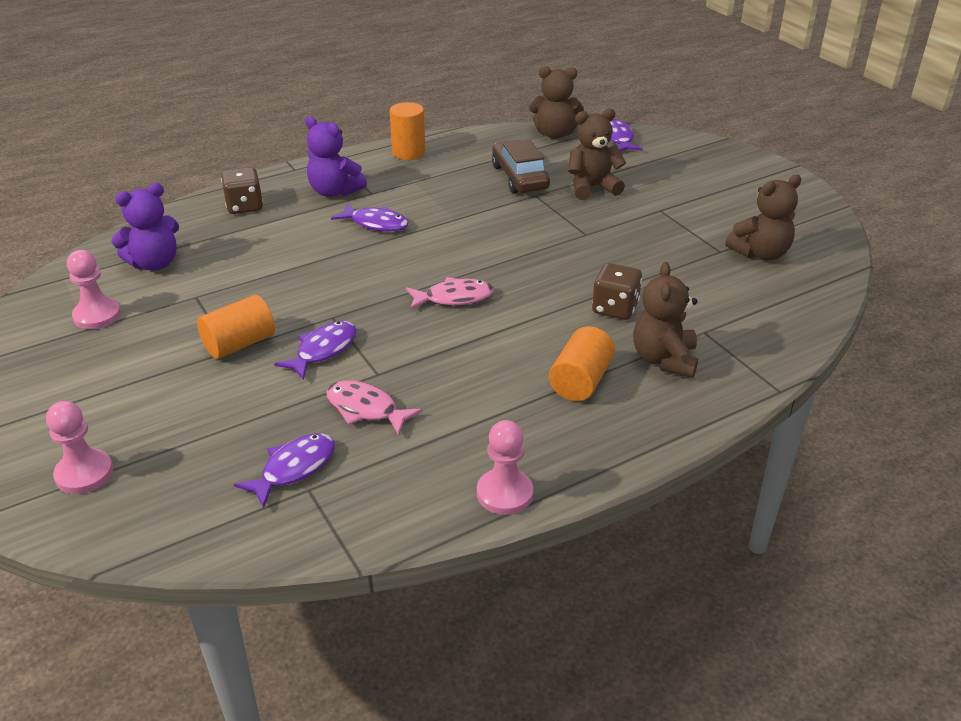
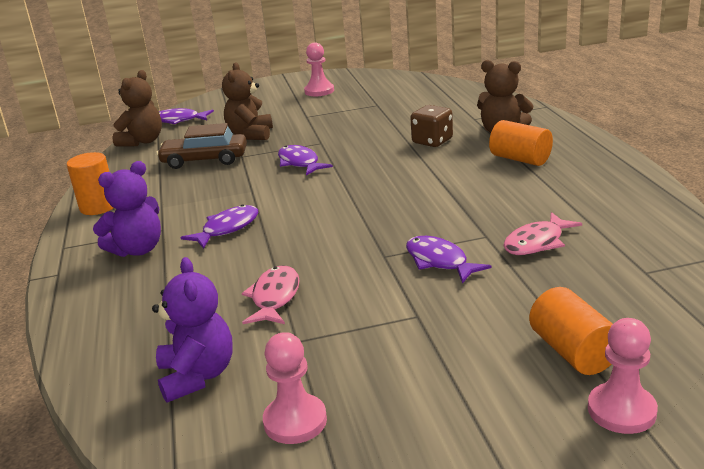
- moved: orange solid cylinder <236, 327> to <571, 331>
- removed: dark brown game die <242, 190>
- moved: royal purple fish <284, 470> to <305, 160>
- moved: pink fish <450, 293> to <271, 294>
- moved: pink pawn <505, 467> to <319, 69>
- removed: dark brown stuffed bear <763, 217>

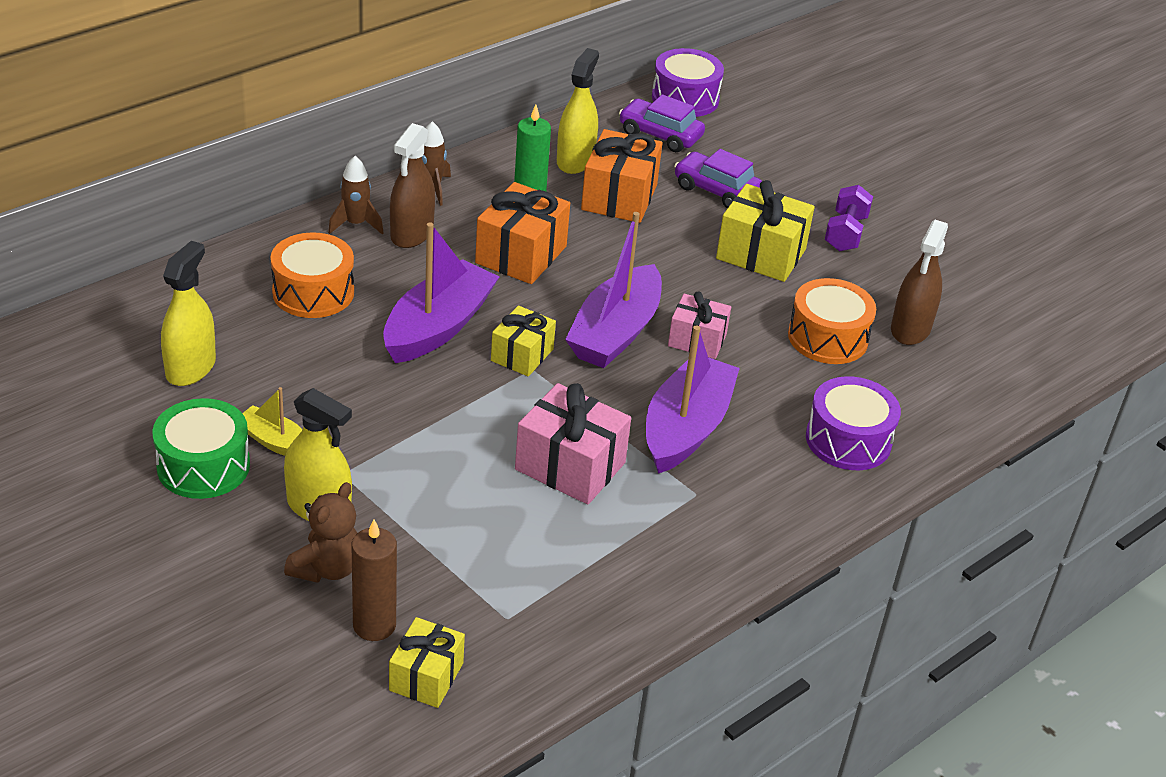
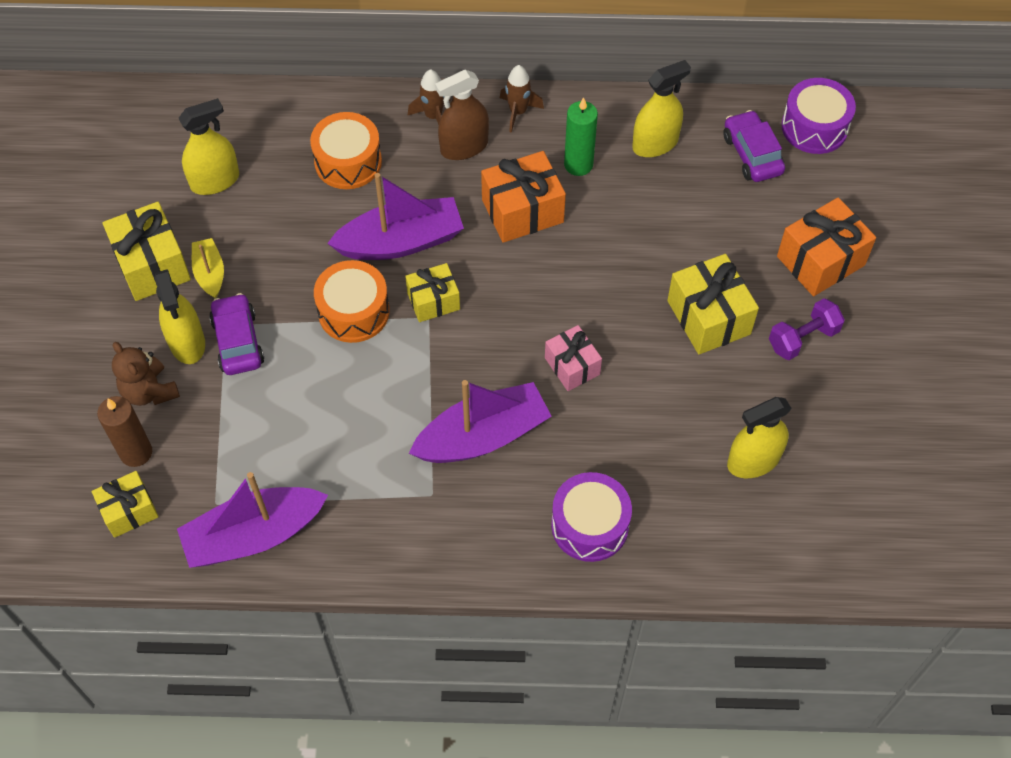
- replaced: green toy drum <201, 448> to golden wrapped gift <146, 251>
- turned: dark brown stuffed bear <320, 532> = <146, 374> 75 degrees clockwise
- removed: pink wrapped gift <573, 443>
- moved: royal purple toy boat <613, 290> to <252, 520>
- moved: orange wrapped gift <621, 176> to <826, 246>
- moved: royal purple automobile <718, 179> to <236, 334>
- moved: orange toy drum <832, 321> to <352, 301>
- recoloured: dark brown sprayer <919, 282> to golden sprayer <759, 437>

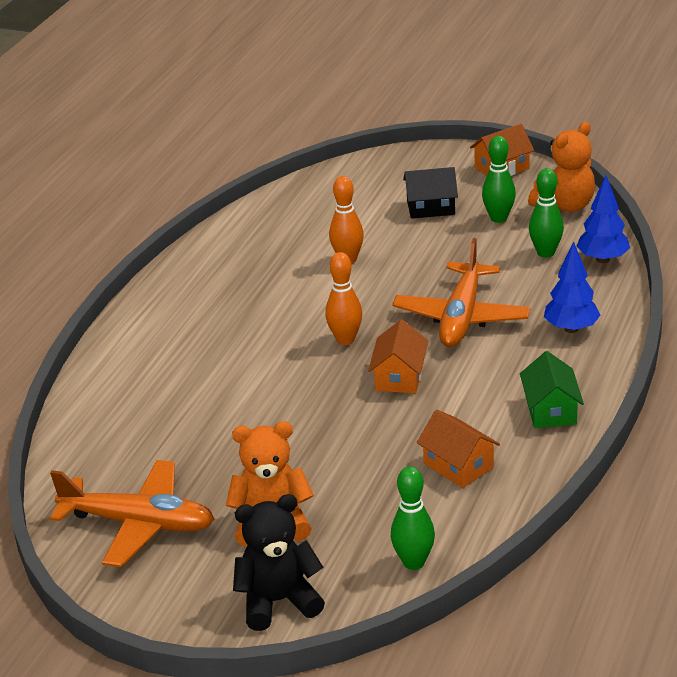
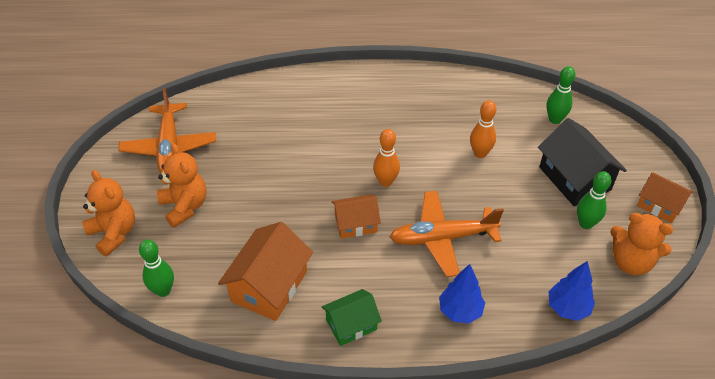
- recoloured: black stuffed bear <279, 562> to orange stuffed bear <108, 213>
- resized: black cottage <430, 193> = <582, 162> x1.63
- resized: orange cottage <458, 448> = <265, 271> x1.63
- moved: green tenpin <546, 213> to <561, 95>

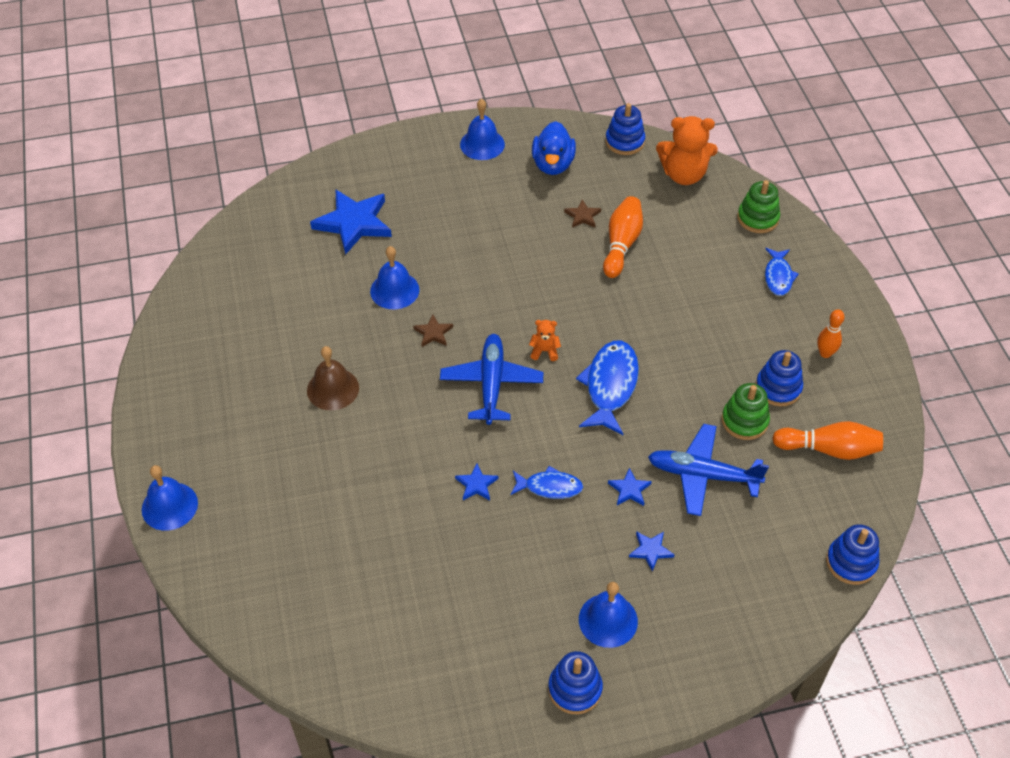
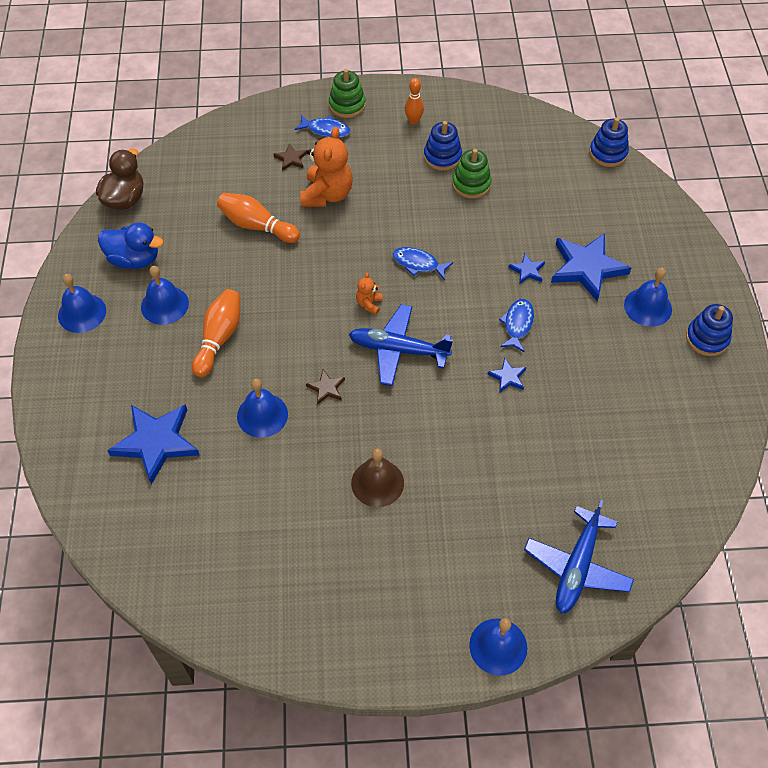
- moved: dark brown star shape <582, 213> to <290, 157>
- resized: royal blue fish <607, 387> = <423, 263> x0.60
- replaced: royal blue stacking rings <625, 129> to dark brown duck <119, 179>
- resized: royal blue star shape <652, 551> = <591, 267> x2.18
- moved: royal blue aeroplane <708, 470> to <579, 557>
- moved: orange stuffed bear <687, 150> to <326, 167>
- moved: green stacking rings <758, 206> to <347, 93>
- moved: orange tenpin <827, 440> to <216, 333>
- added: royal blue school bell <165, 295>

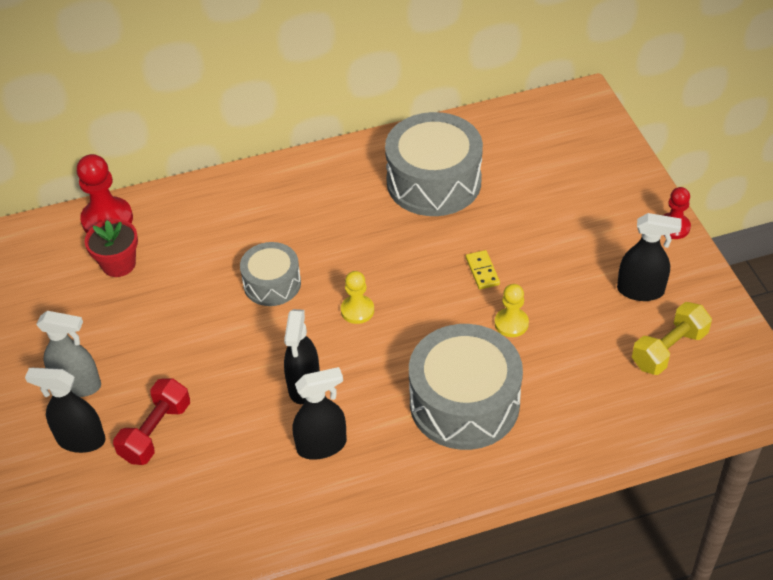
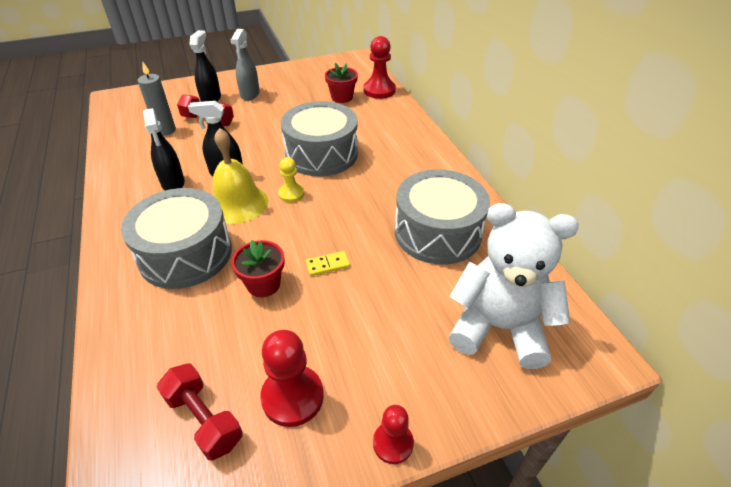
- resized: ash-grey toy drum <270, 274> = <319, 138> x1.76
- replaced: golden pawn <512, 310> to scarlet potted plant <258, 268>
- replaced: black sprayer <649, 257> to scarlet pawn <292, 378>
- recoloured: golden free weight <672, 338> to scarlet free weight <200, 412>
- added: ash-grey wax candle <157, 99>
- added: golden school bell <240, 176>
- added: snow-white stuffed bear <514, 286>

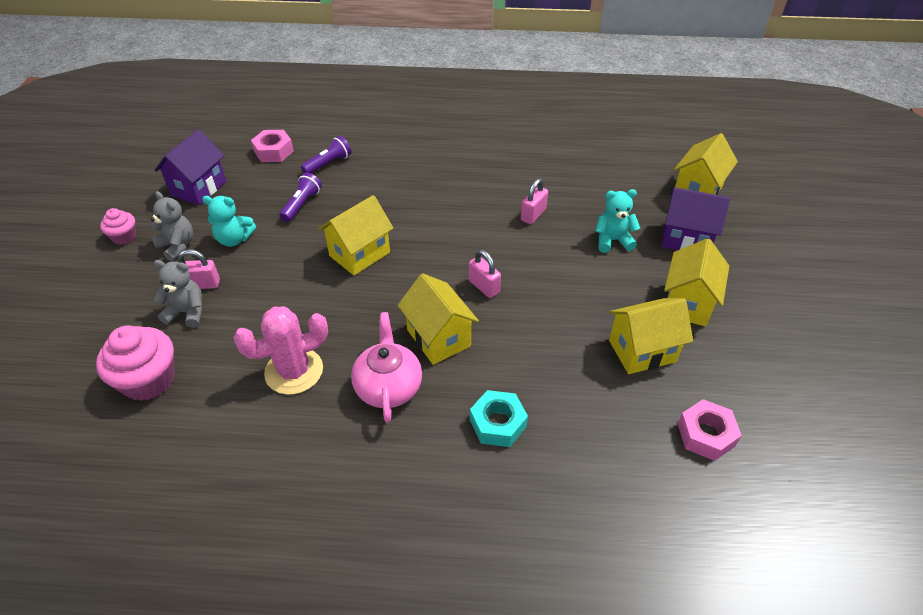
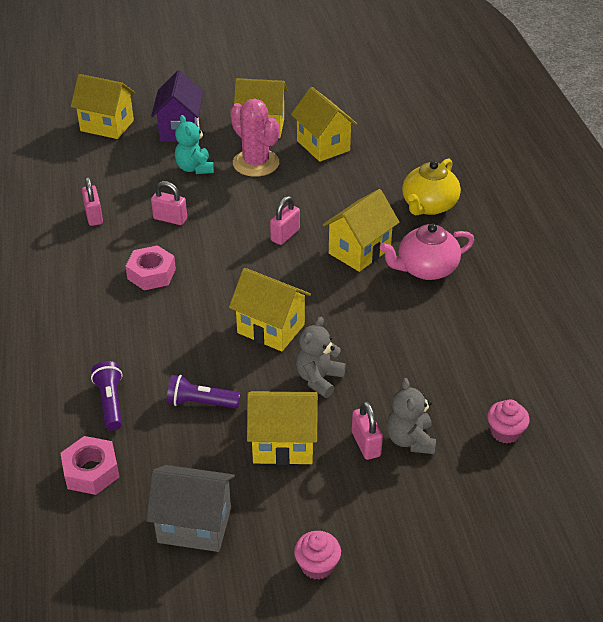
- resized: pink cupcake <135, 363> = <508, 421> x0.55
- moved: ash-grey stuffed bear <172, 226> to <321, 357>
- recoloured: royal purple cottage <190, 167> to ash-grey cottage <190, 508>
- replaced: teal stuffed bear <229, 221> to golden cottage <282, 428>
- moved: pink prickly plant <280, 350> to <254, 137>
- turned: royal purple flashlight <326, 154> = <106, 396> 45 degrees clockwise
- replaced: teal hexagon nut <499, 418> to golden teapot <431, 186>
- moved: pink hexagon nut <710, 430> to <150, 267>
- added: pink padlock <92, 201>

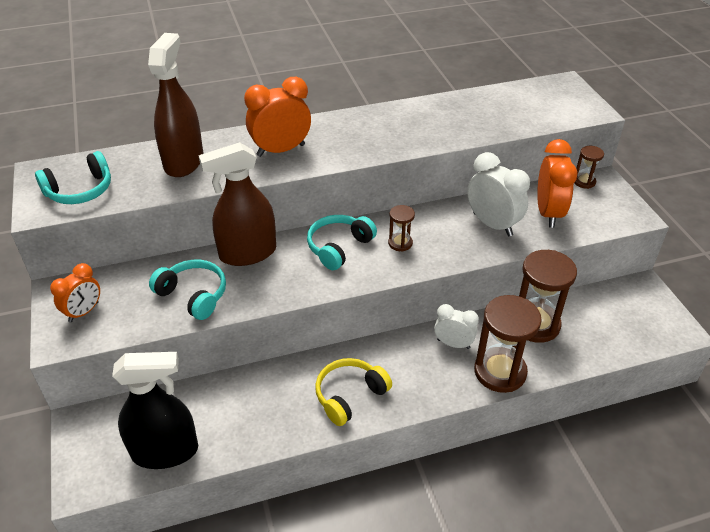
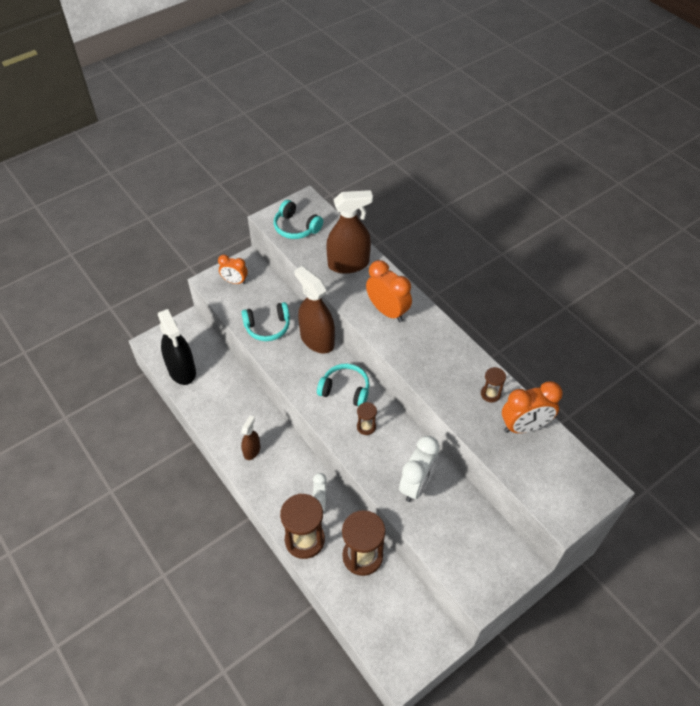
- turned: teal headphones <187, 290> = <266, 321> 60 degrees clockwise
- replaced: golden headphones <353, 392> to dark brown sprayer <250, 437>
- moved: orange alarm clock <557, 183> to <532, 407>
- moved: dark brown sand timer <589, 167> to <493, 384>

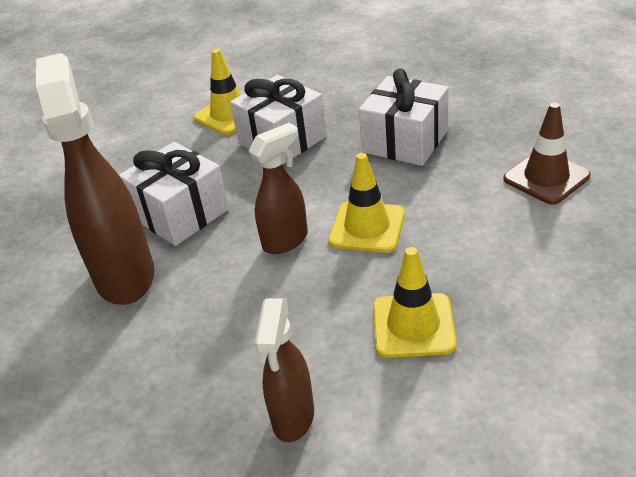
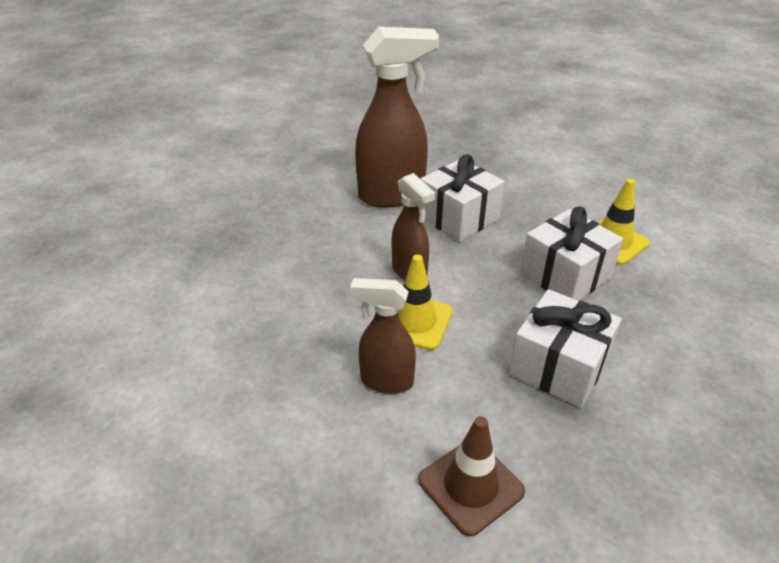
- moved: dark brown sprayer <284, 370> to <383, 336>
- removed: golden safety cone <414, 302>

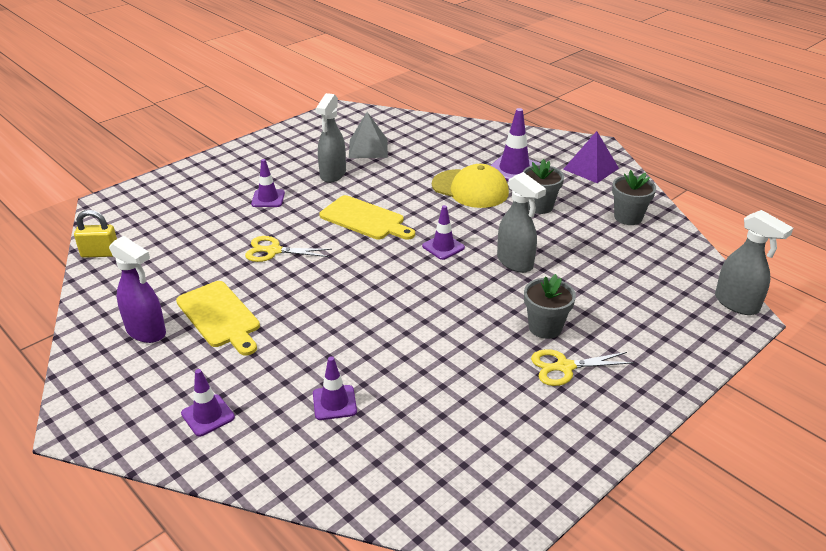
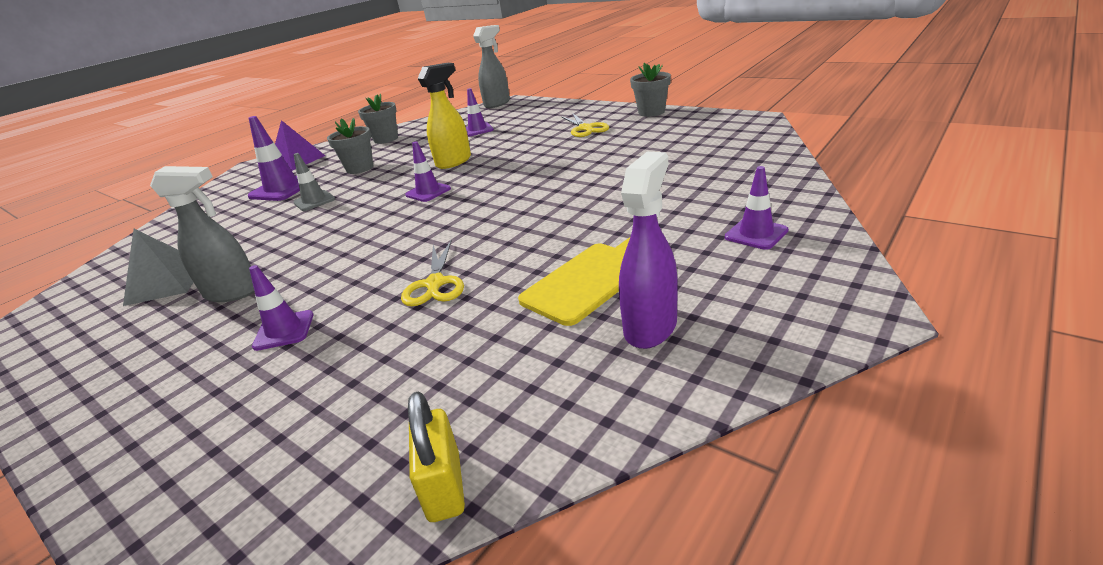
- moved: royal purple safety cone <335, 388> to <480, 112>
- removed: golden bread board <367, 217>
- replaced: golden baseball cap <470, 186> to ash-grey safety cone <314, 182>
- recoloured: ash-grey sprayer <521, 222> to golden sprayer <444, 116>
- moved: ash-grey potted plant <550, 306> to <650, 90>

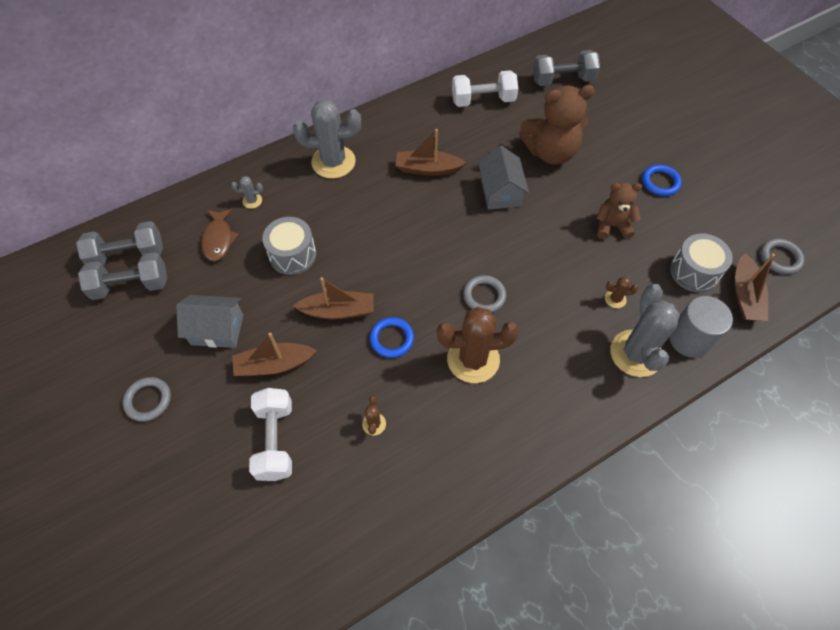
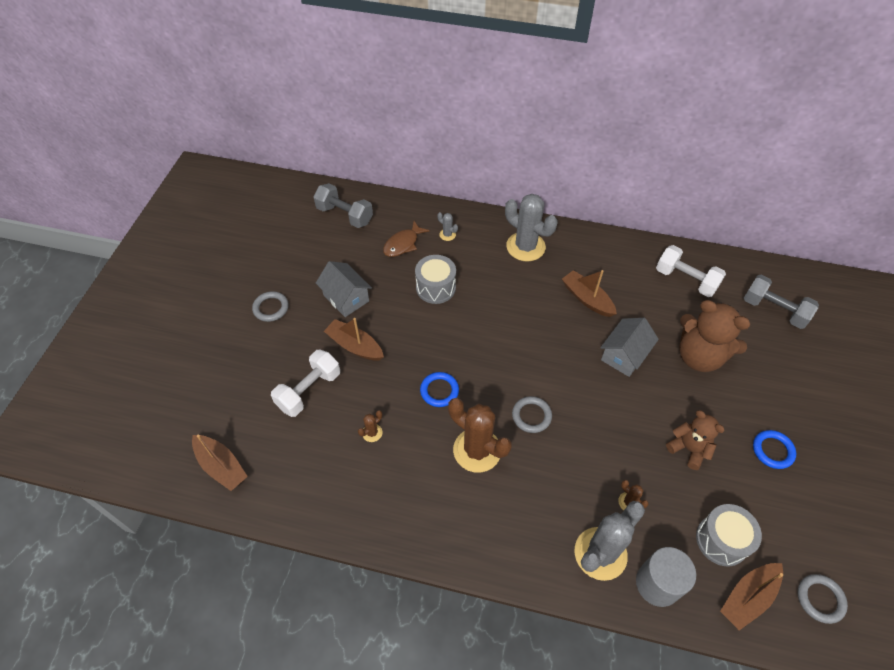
- removed: ash-grey free weight <122, 276>
- moved: dark brown toy boat <333, 298> to <220, 463>

